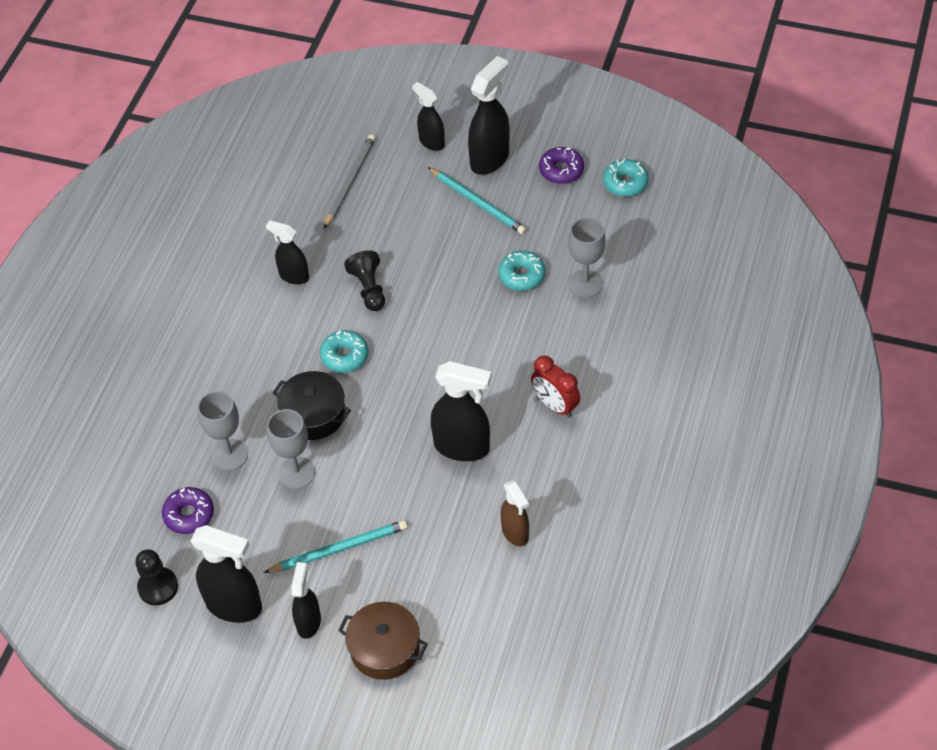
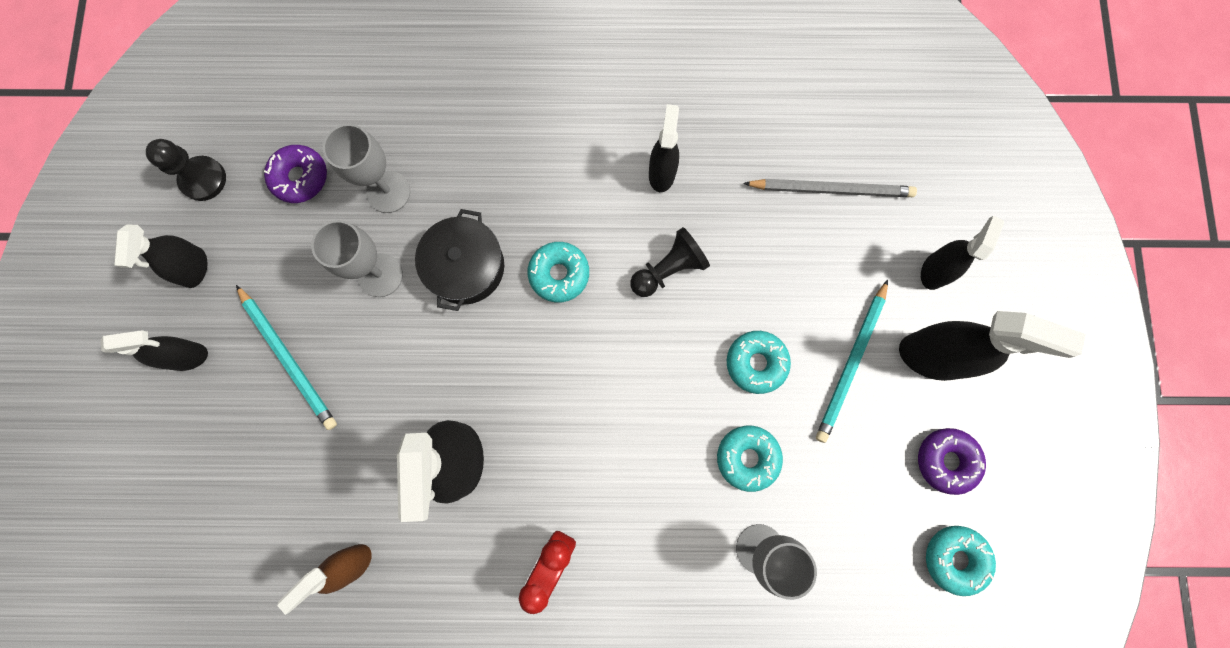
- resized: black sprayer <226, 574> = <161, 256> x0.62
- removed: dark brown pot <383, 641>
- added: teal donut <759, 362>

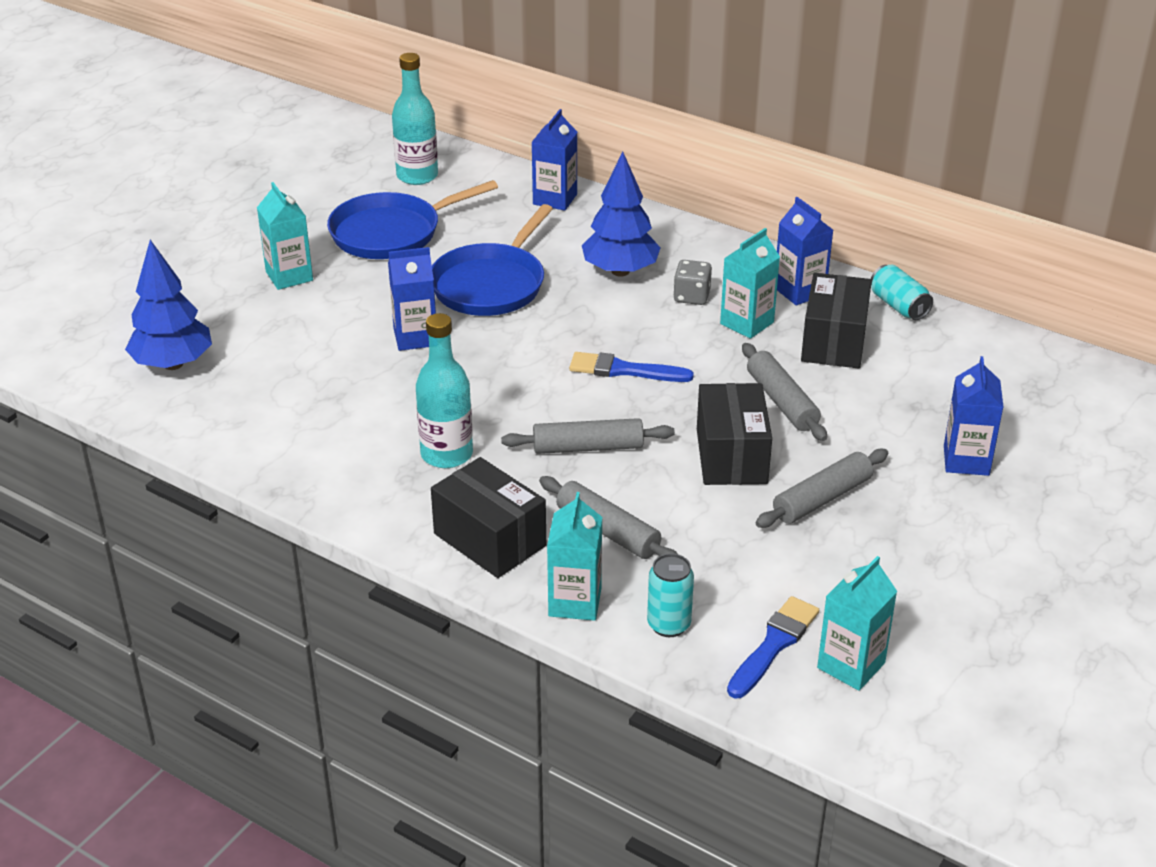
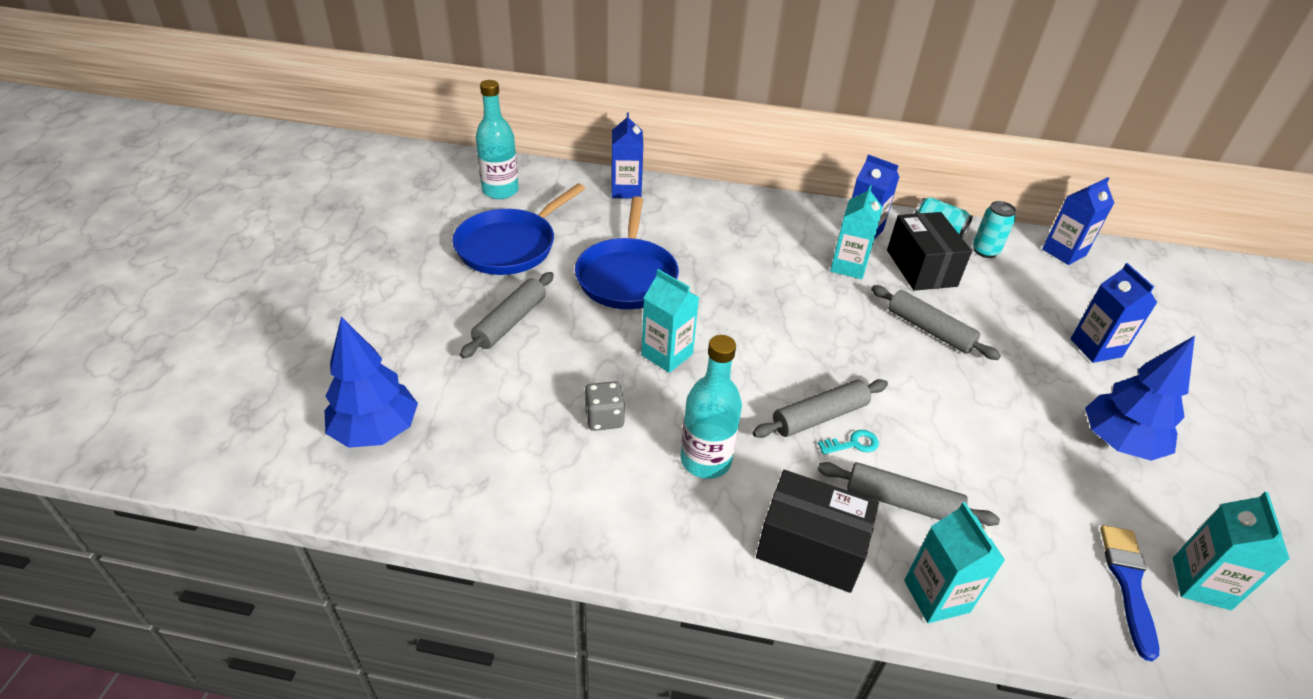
- moved: teal carton <285, 236> to <670, 321>
- moved: royal blue carton <412, 299> to <1078, 221>
- removed: royal blue brush <631, 367>
- moved: royal blue tree <621, 214> to <1140, 398>
- moved: teal can <670, 595> to <994, 229>
- moved: ash-grey game die <692, 282> to <604, 406>
- removed: black box <734, 434>
- moved: ash-grey dough roller <822, 488> to <507, 315>
- added: teal latchkey <848, 442>

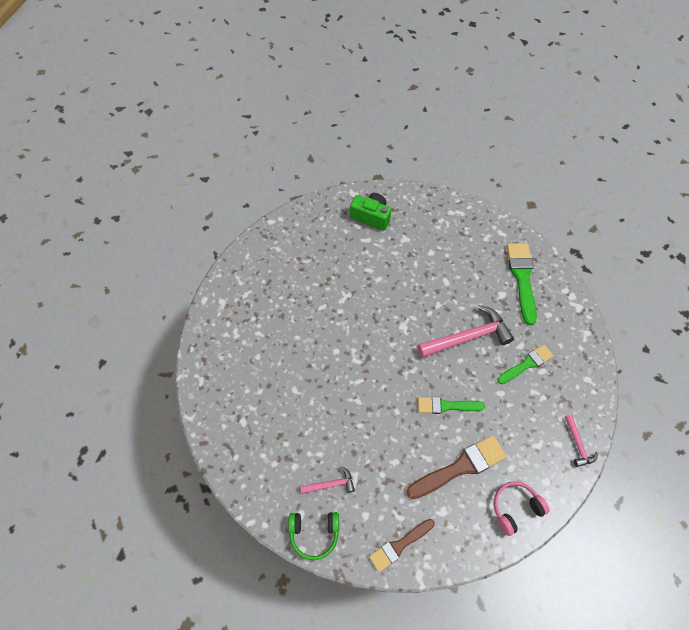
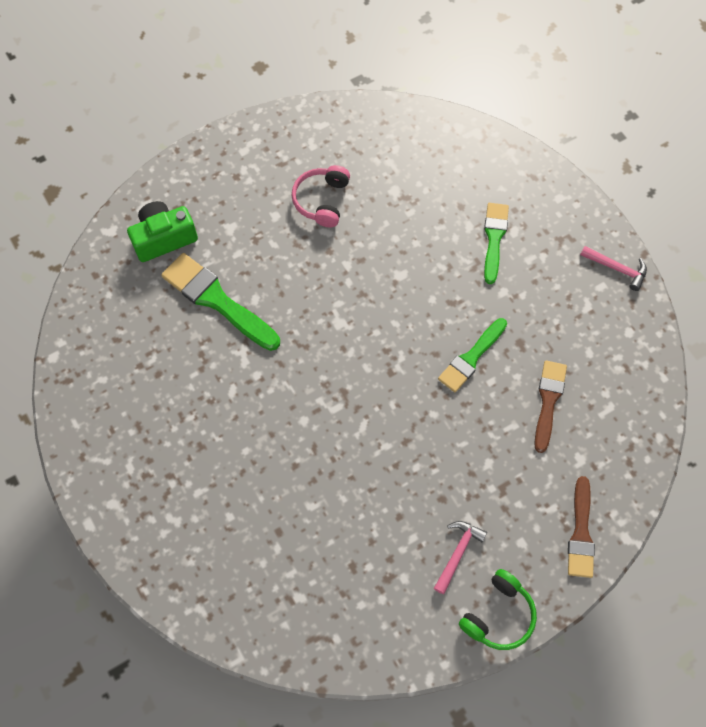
- resized: dark brown brush <456, 467> = <550, 406> x0.65
- removed: pink hammer <466, 331>
- moved: pink headphones <521, 508> to <321, 196>
- moved: green brush <522, 284> to <220, 302>

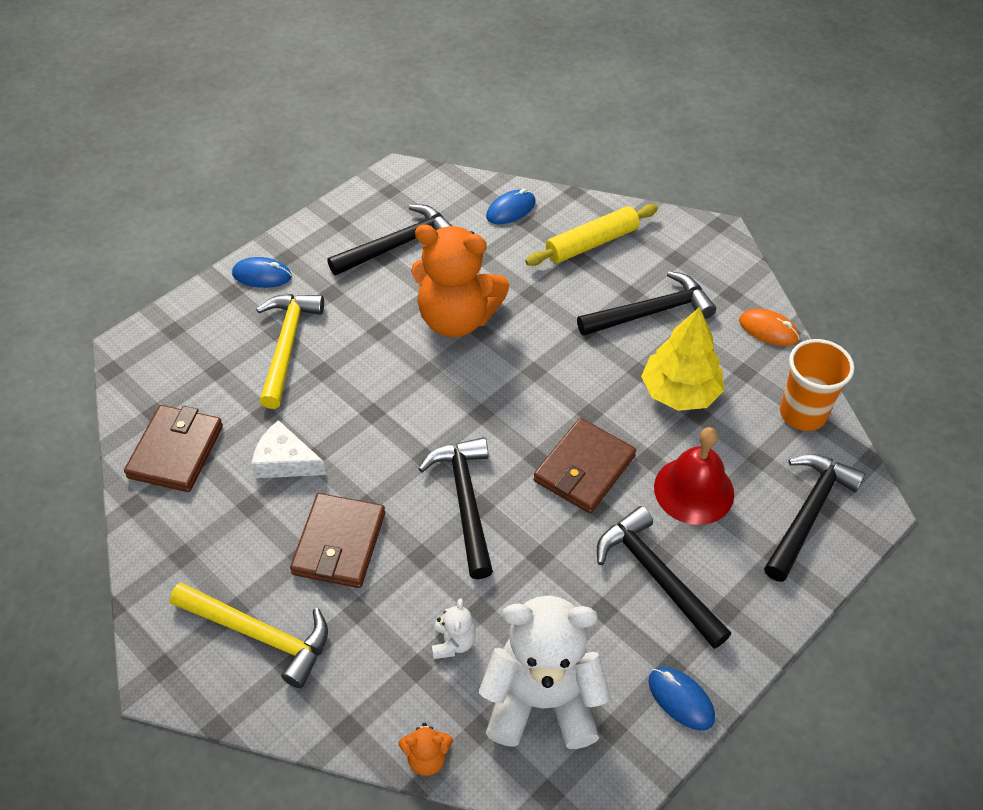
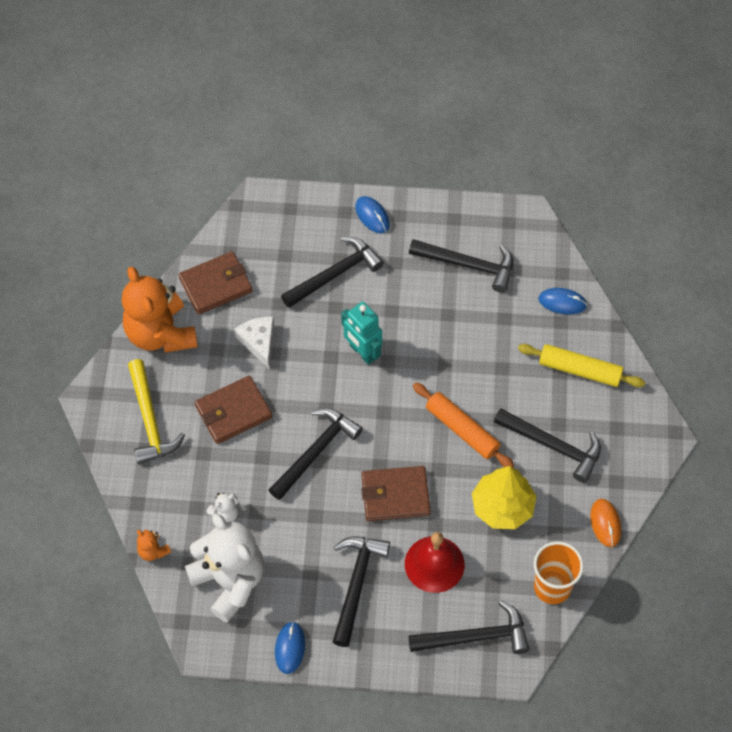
- recoloured: golden hammer <290, 351> to black hammer <332, 272>
- moved: orange stuffed bear <460, 280> to <160, 309>
- added: teal robot <361, 333>
- added: orange dough roller <463, 424>

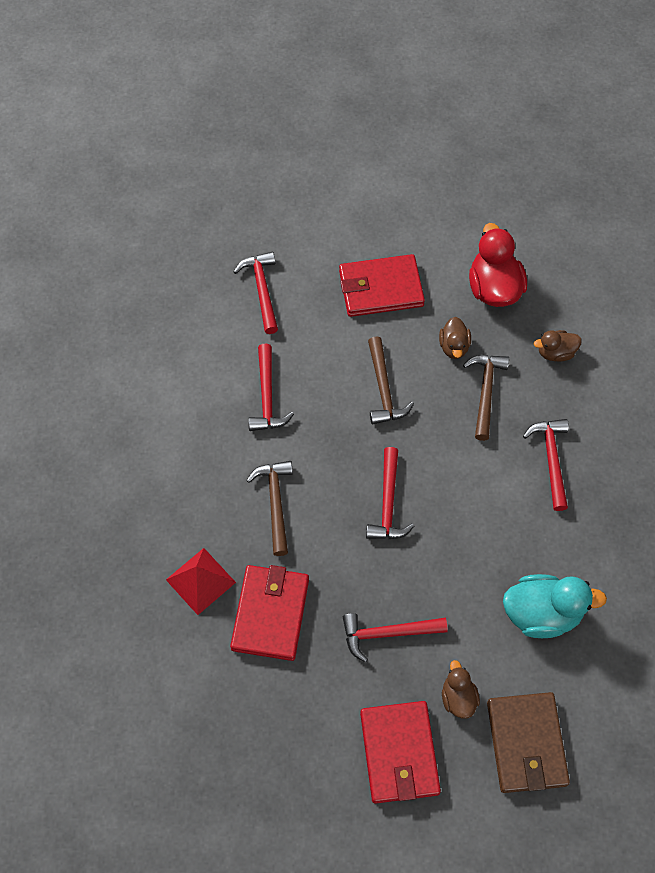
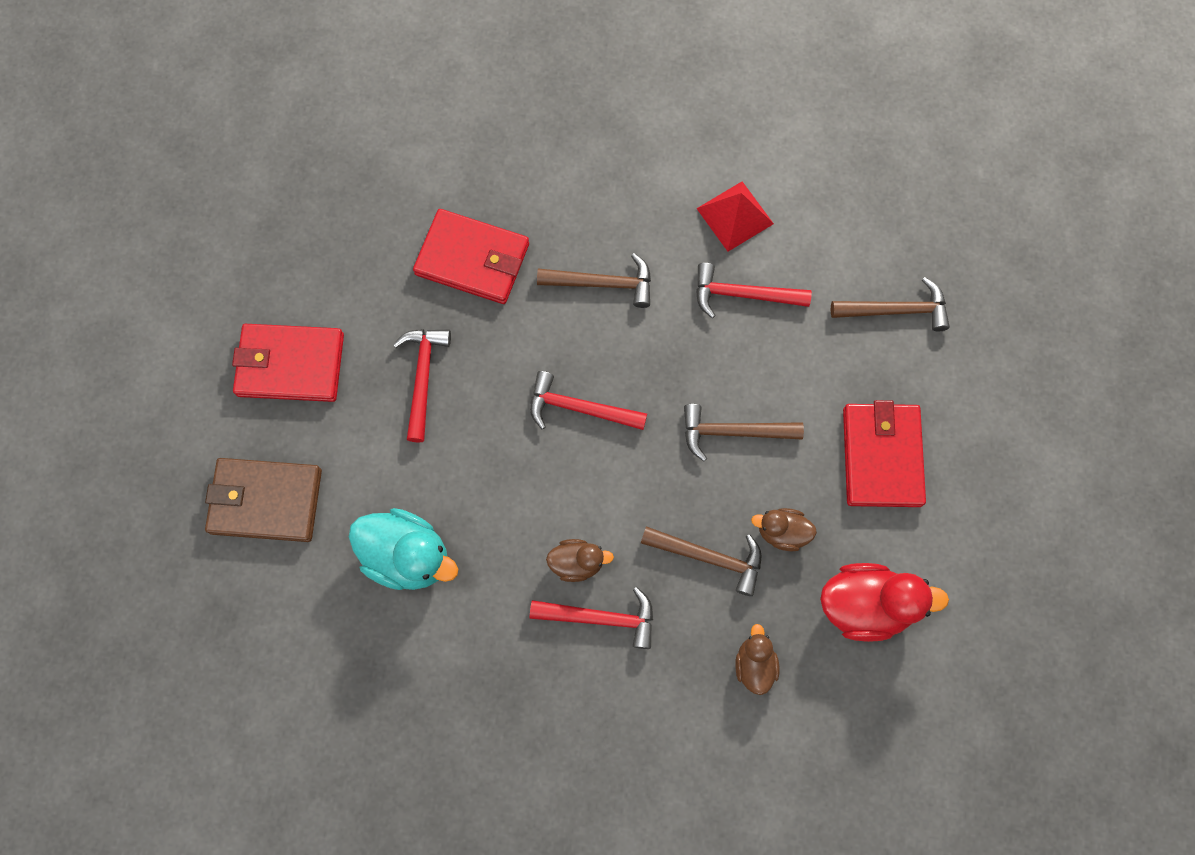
- moved: scarlet pyramid <201, 581> to <735, 216>
- recoloured: scarlet hammer <256, 292> to dark brown hammer <890, 304>
- moved: dark brown duck <461, 689> to <580, 560>
- turned: teal duck <555, 606> = <403, 549> 75 degrees counterclockwise

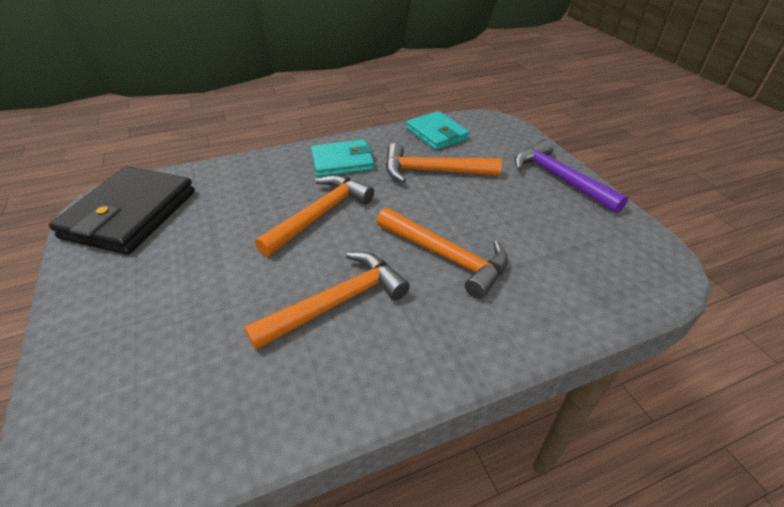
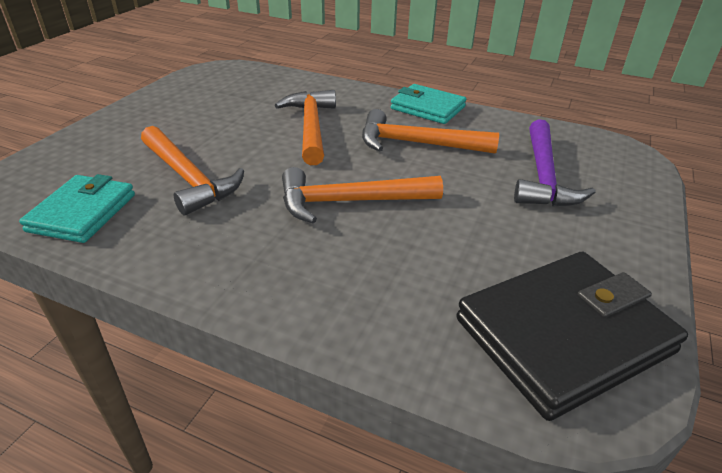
- moved: teal billfold <342, 158> to <428, 104>
- moved: royal purple hammer <571, 176> to <555, 163>

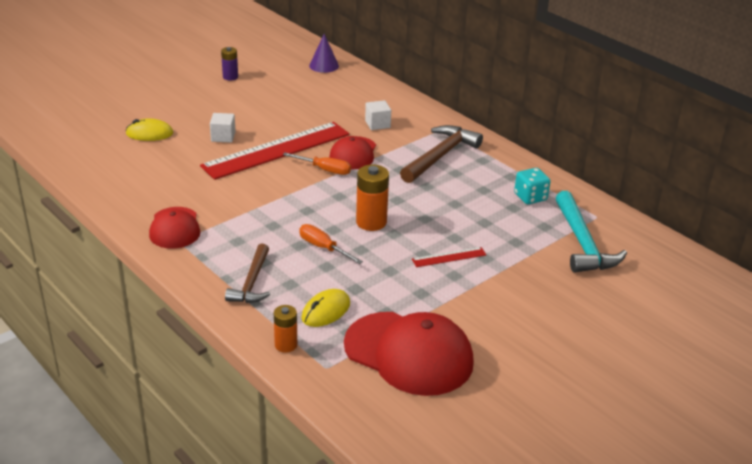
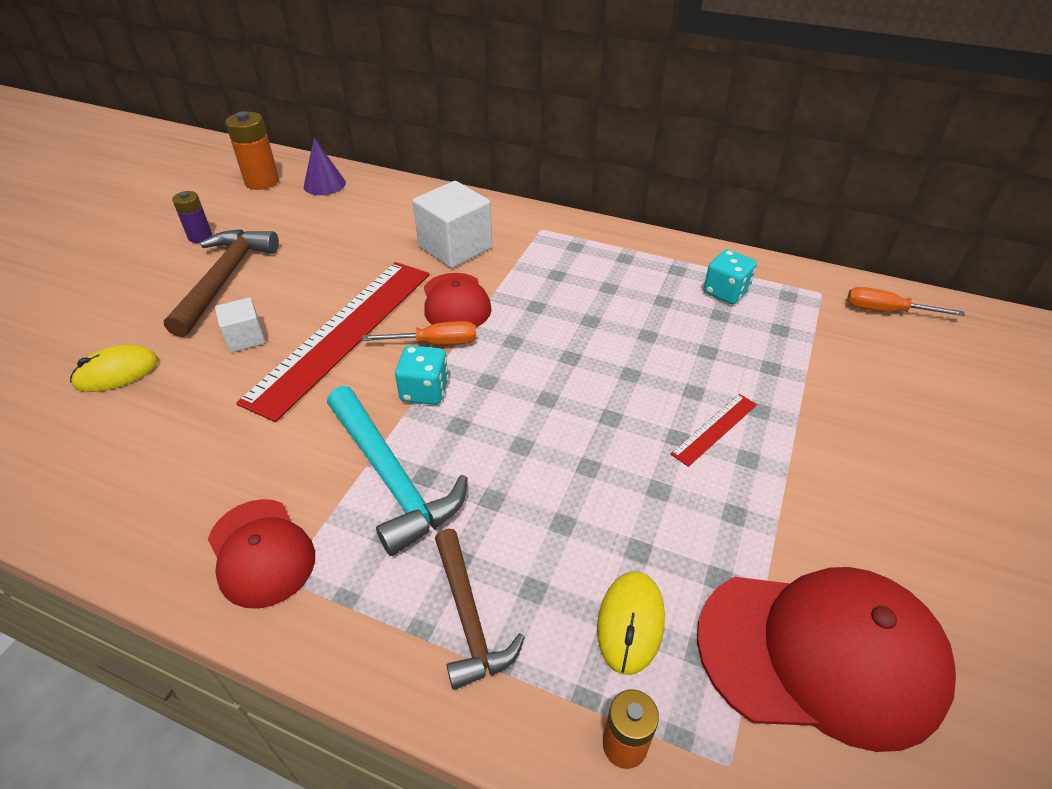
- moved: orange screwdriver <331, 244> to <906, 301>
- moved: orange battery <372, 197> to <252, 150>
- resized: snow-white block <378, 115> = <452, 224> x1.81
- moved: dark brown hammer <441, 154> to <221, 283>
- moved: teal hammer <591, 232> to <397, 471>
- added: teal game die <422, 375>

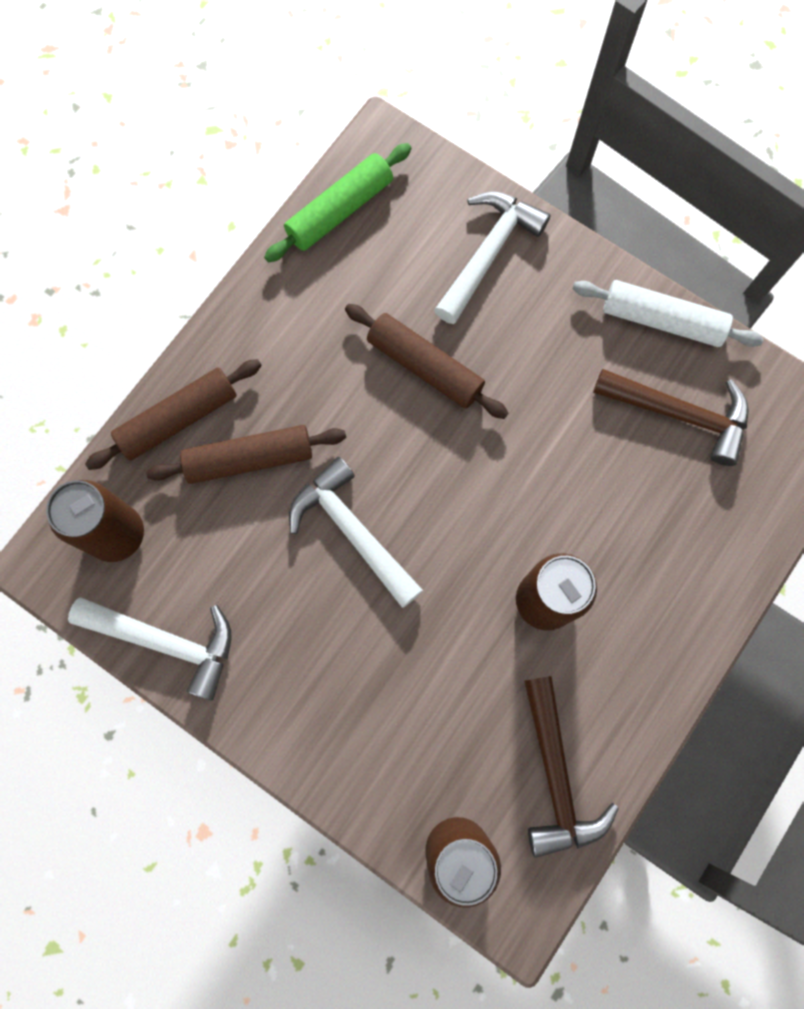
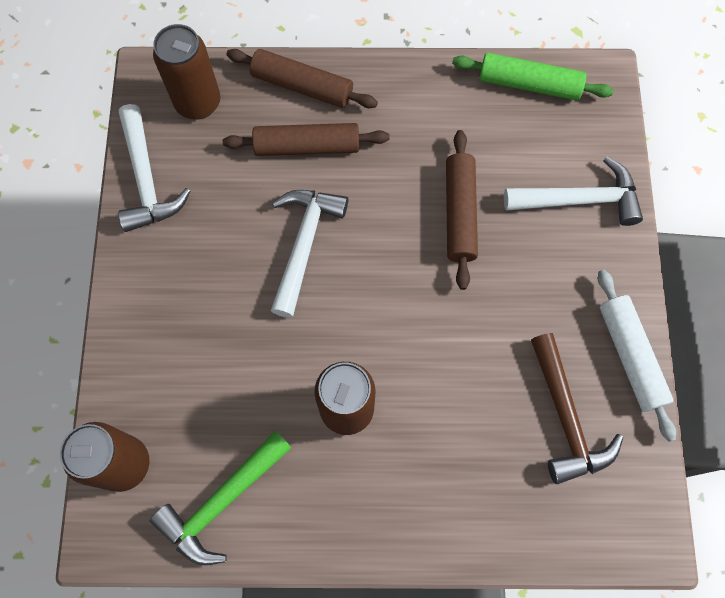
- turned: dark brown dough roller <246, 454> = <306, 139> 45 degrees counterclockwise
- recoloured: dark brown hammer <571, 767> to green hammer <221, 498>

